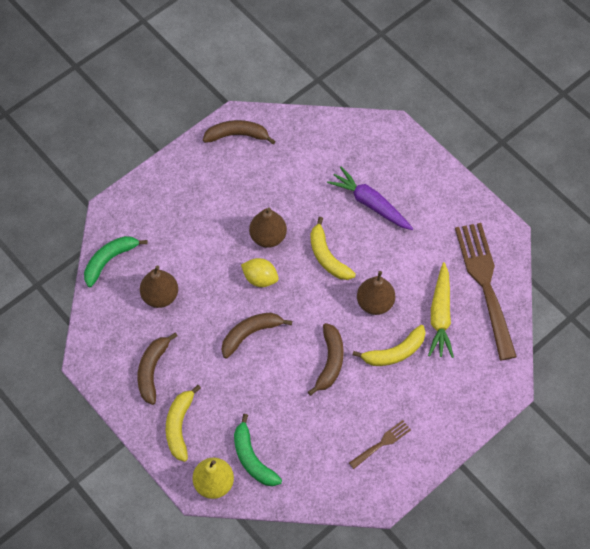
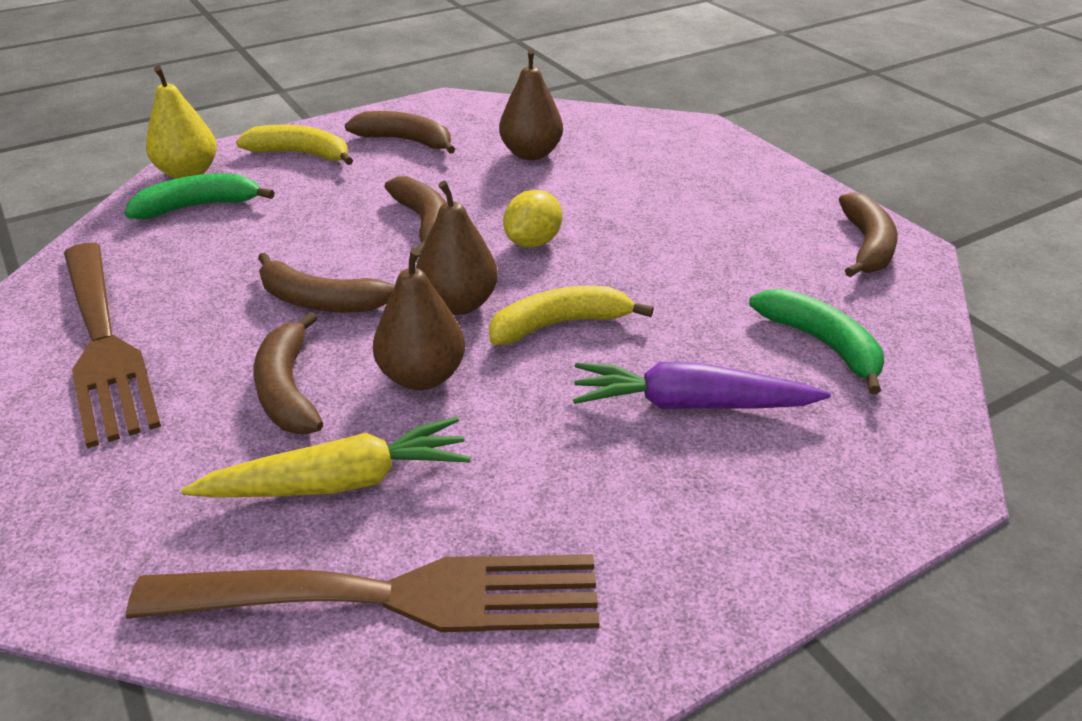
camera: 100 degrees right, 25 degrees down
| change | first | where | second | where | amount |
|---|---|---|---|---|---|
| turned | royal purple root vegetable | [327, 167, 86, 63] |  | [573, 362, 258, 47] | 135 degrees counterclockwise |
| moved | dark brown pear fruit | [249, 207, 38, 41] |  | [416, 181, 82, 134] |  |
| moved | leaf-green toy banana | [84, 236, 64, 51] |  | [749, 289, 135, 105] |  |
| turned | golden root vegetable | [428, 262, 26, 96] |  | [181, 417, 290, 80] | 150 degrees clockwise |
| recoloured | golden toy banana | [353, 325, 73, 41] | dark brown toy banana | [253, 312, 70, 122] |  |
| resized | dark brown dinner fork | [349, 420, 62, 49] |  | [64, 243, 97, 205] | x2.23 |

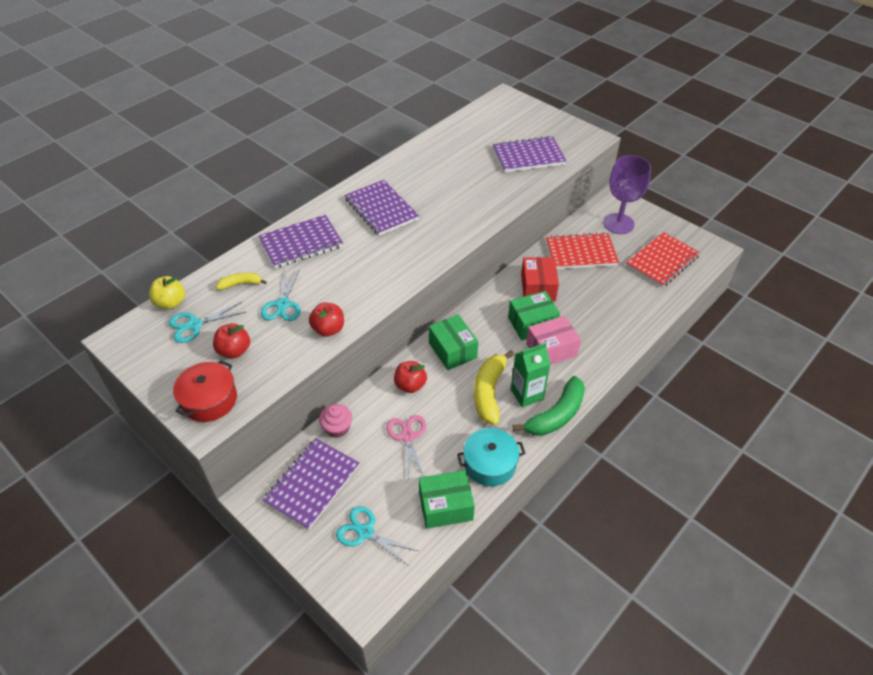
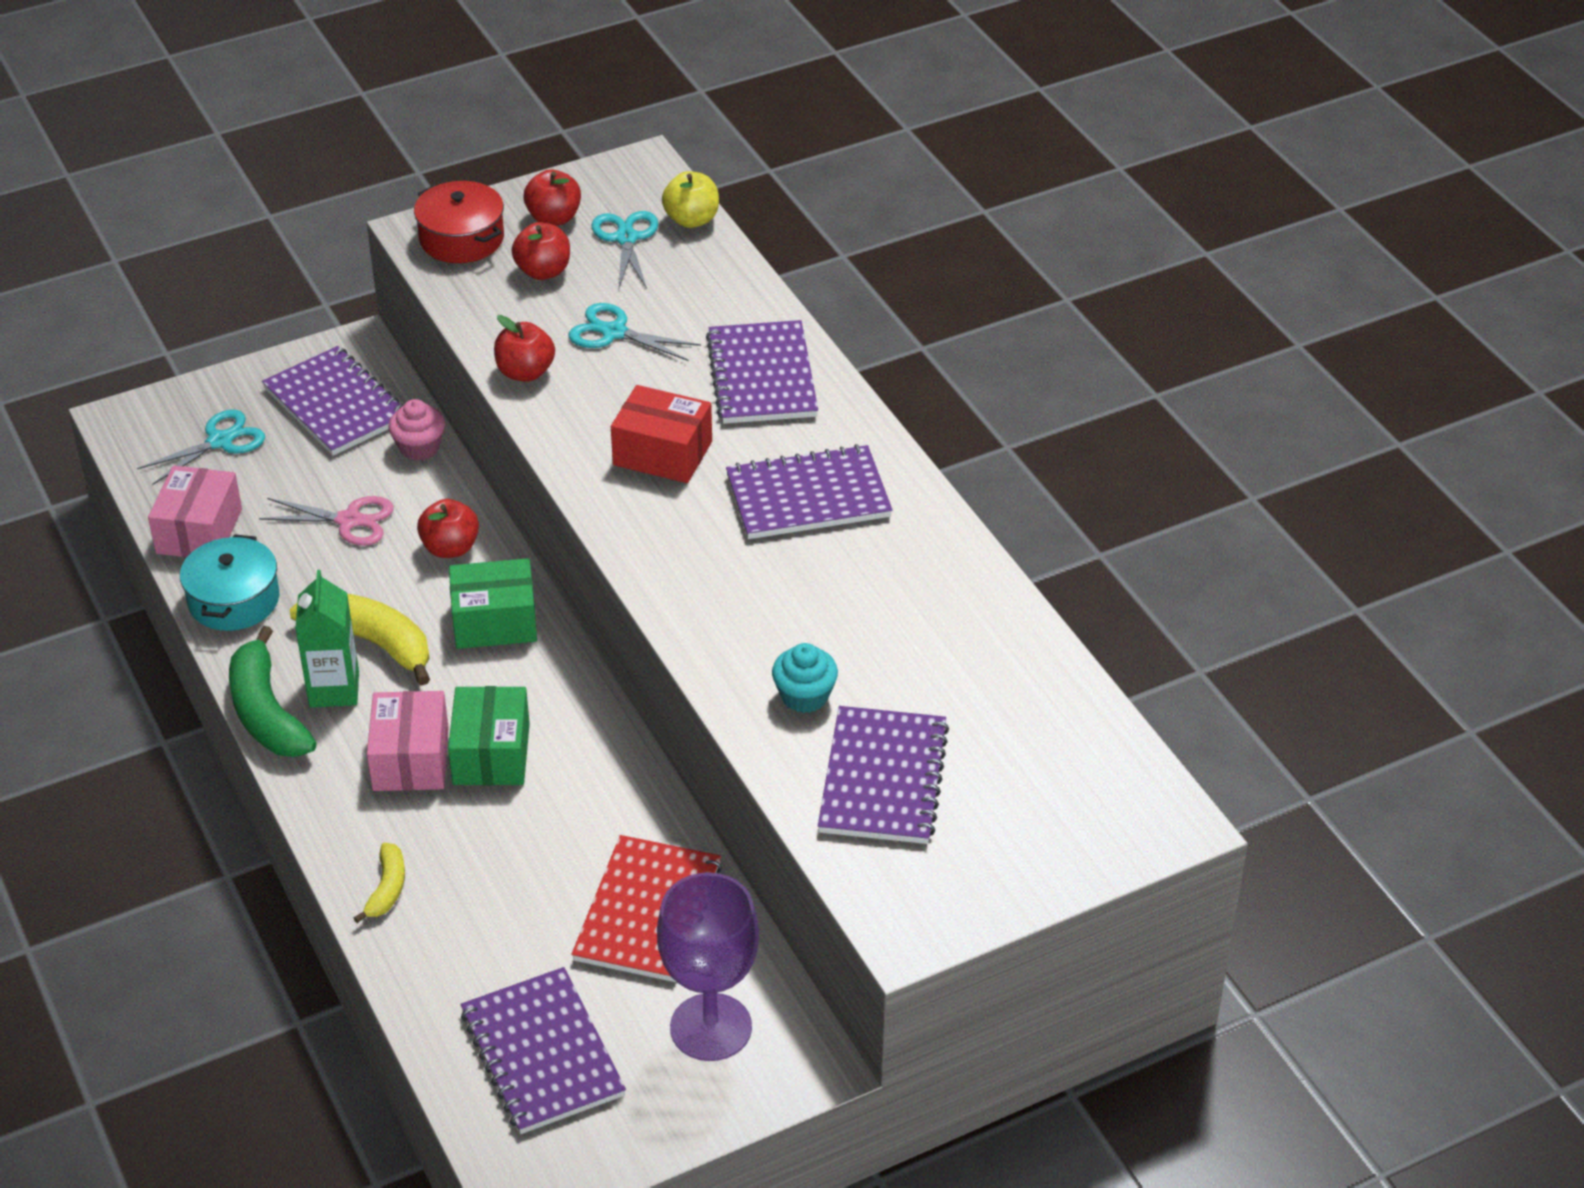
camera: 110 degrees right, 5 degrees down
| change | first | where | second | where | amount |
|---|---|---|---|---|---|
| recoloured | crimson notepad | [626, 232, 74, 55] | royal purple notepad | [461, 967, 165, 167] |  |
| moved | crimson package | [521, 257, 38, 44] |  | [611, 385, 101, 98] |  |
| moved | golden toy banana | [216, 273, 51, 17] |  | [354, 843, 51, 80] |  |
| recoloured | leaf-green package | [419, 470, 56, 59] | rose-pink package | [148, 466, 94, 92] |  |
| added |  |  | crimson toy apple | [523, 169, 58, 57] |  |
| added |  |  | turquoise muffin | [772, 643, 66, 70] |  |

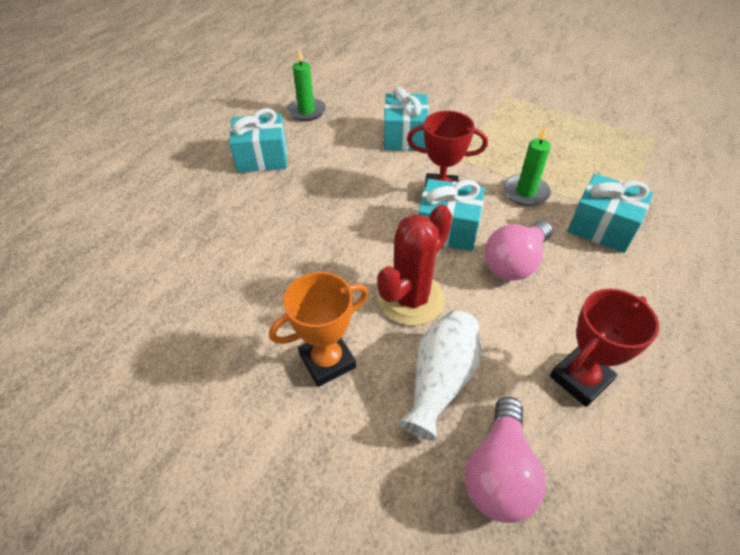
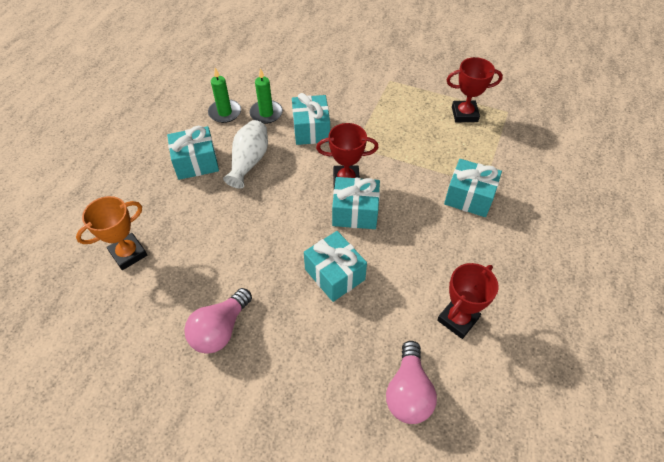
camera: 10 degrees left, 5 degrees up
| change | first | where | second | where | amount |
|---|---|---|---|---|---|
| moved | leaf-green candle | [503, 125, 48, 81] |  | [250, 68, 33, 56] |  |
| replaced | crimson cactus | [377, 205, 75, 120] | turquoise gift | [304, 231, 63, 71] |  |
| moved | rose-pink lightbulb | [485, 220, 67, 61] |  | [184, 288, 68, 66] |  |
| moved | bright orange award cup | [269, 272, 100, 115] |  | [76, 196, 71, 74] |  |
| moved | pure white vase | [399, 310, 82, 131] |  | [223, 120, 45, 69] |  |
| added |  |  | crimson award cup | [447, 57, 56, 65] |  |

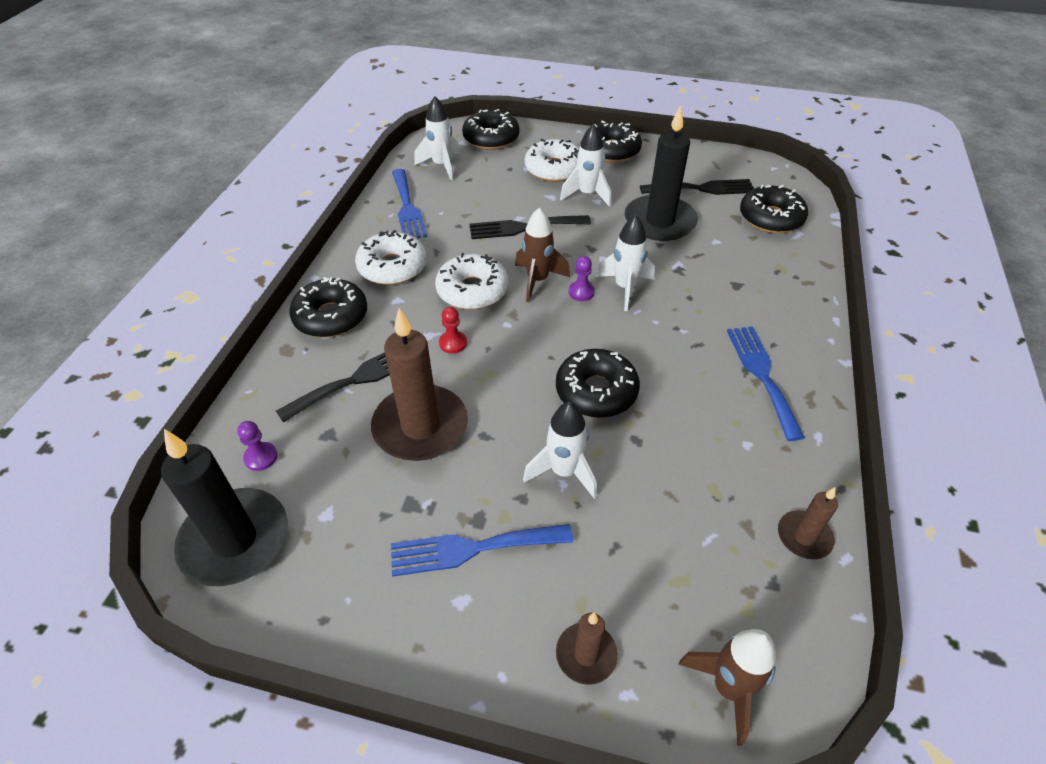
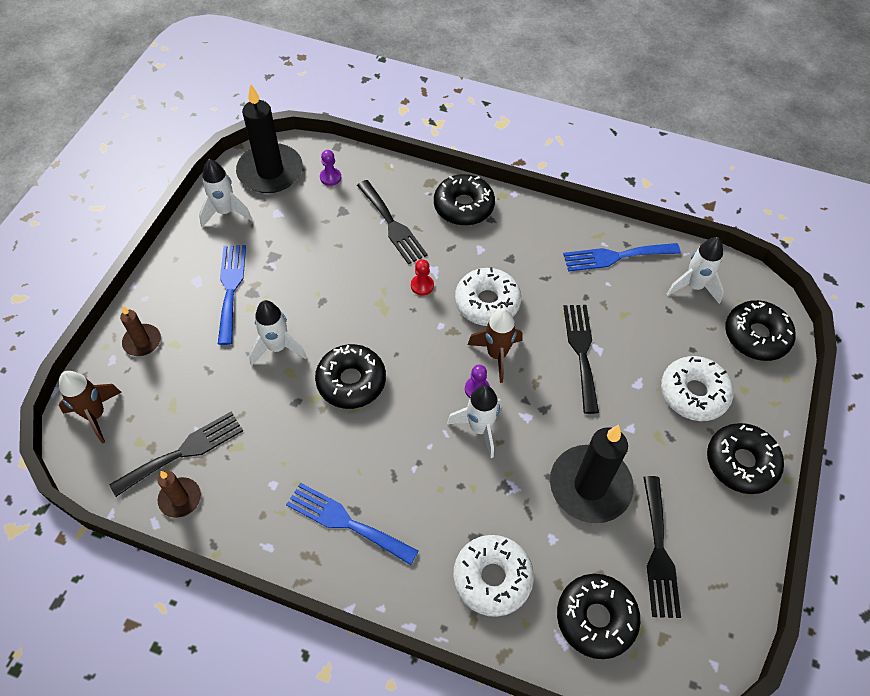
camera: 95 degrees right, 10 degrees up
| change | first | where | second | where | amount |
|---|---|---|---|---|---|
| moved | pure white toy rocket | [560, 124, 51, 83] |  | [199, 159, 53, 68] |  |
| moved | pure white glazed donut | [355, 230, 72, 55] |  | [453, 535, 81, 82] |  |
| removed | dark brown candle | [371, 308, 97, 153] |  |  |  |
| turned | blue dinner fork | [727, 326, 78, 115] |  | [286, 483, 133, 82] | 150 degrees counterclockwise |
| added |  |  | ebony dinner fork | [109, 412, 134, 85] |  |

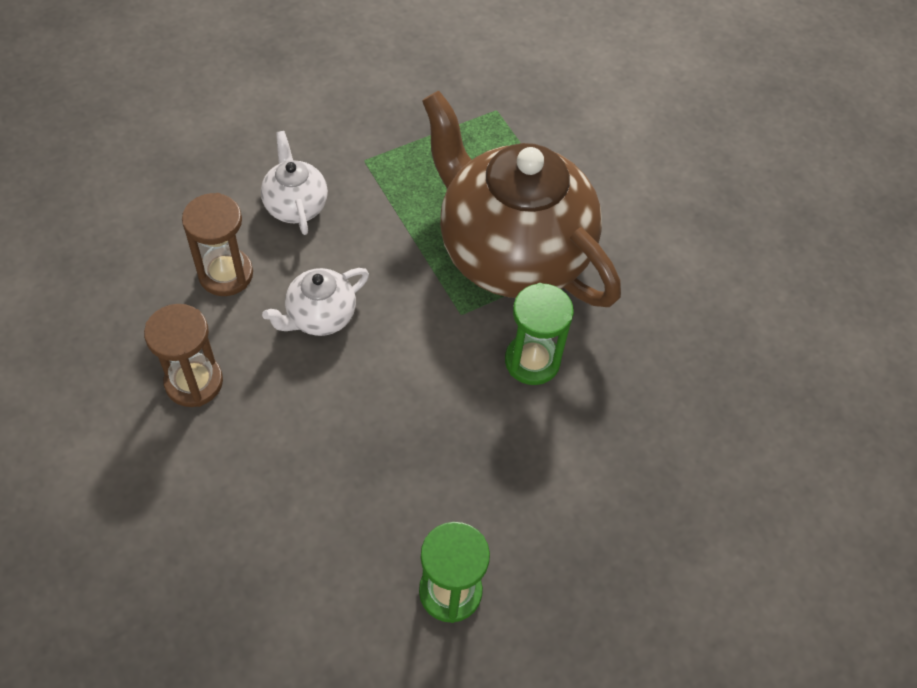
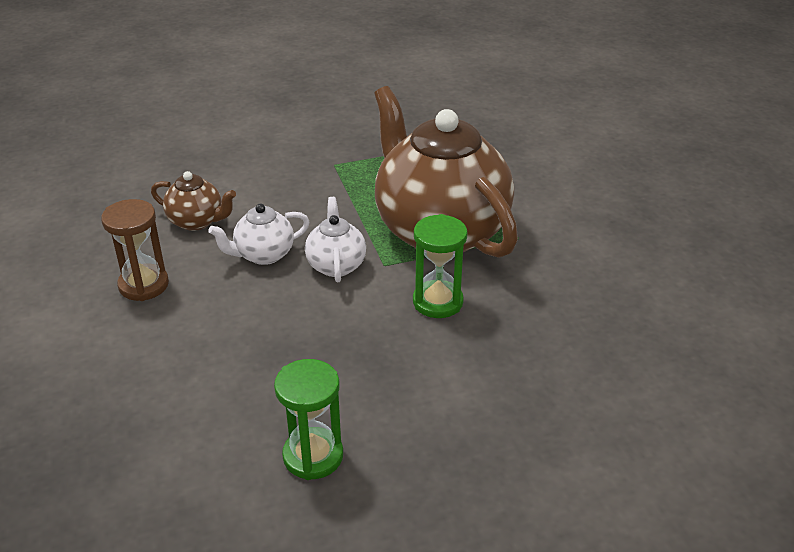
camera: 15 degrees right, 20 degrees down
| change | first | where | second | where | amount |
|---|---|---|---|---|---|
| moved | pure white teapot | [261, 131, 67, 104] |  | [305, 197, 61, 85] |  |
| replaced | dark brown sandglass | [182, 193, 71, 103] | dark brown teapot | [151, 171, 85, 60] |  |

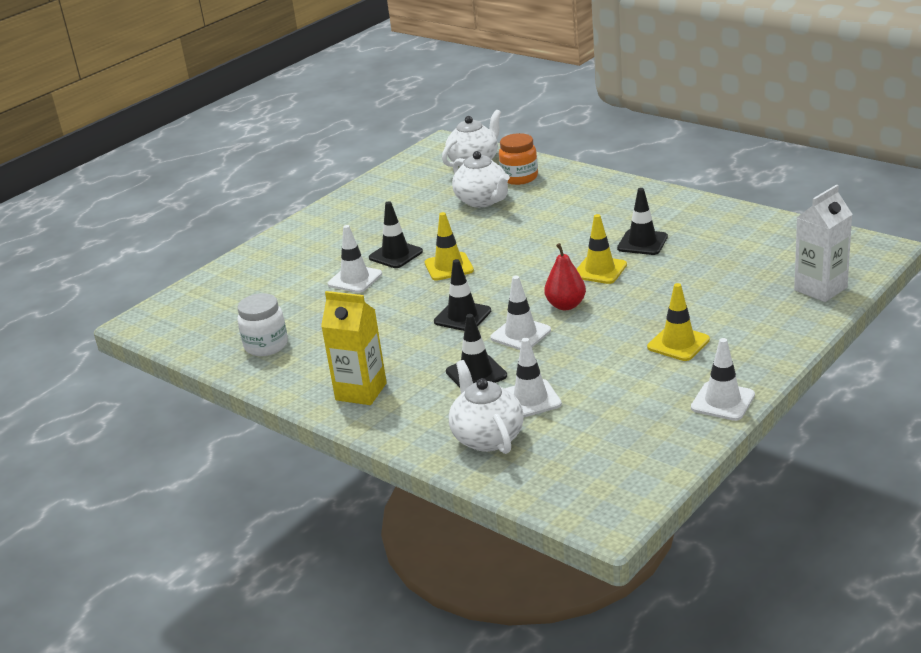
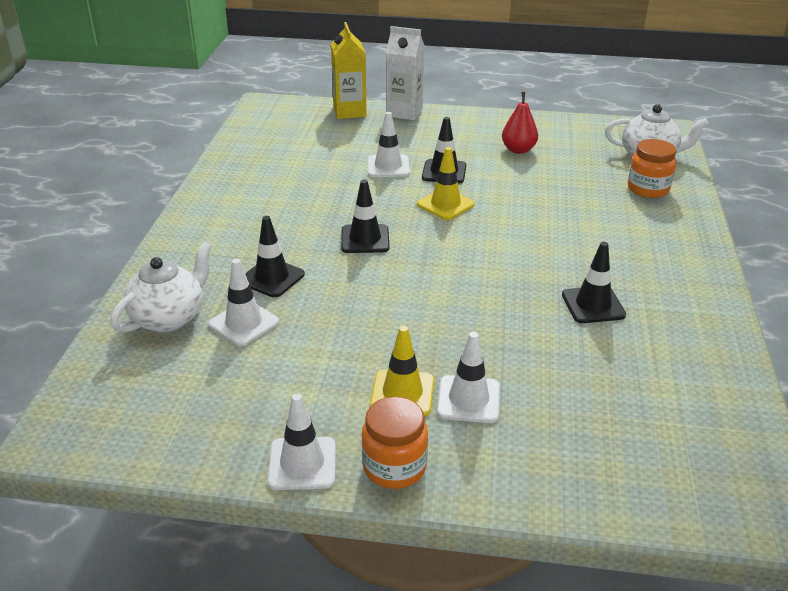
camera: 55 degrees right, 5 degrees up
| change | first | where | second | where | amount |
|---|---|---|---|---|---|
| removed | pure white teapot | [452, 151, 58, 57] |  |  |  |
| moved | pure white milk carton | [794, 185, 58, 117] |  | [386, 26, 39, 94] |  |
| removed | golden safety cone | [577, 214, 50, 70] |  |  |  |
| moved | crimson pear fruit | [544, 243, 42, 67] |  | [502, 92, 36, 62] |  |
| moved | pure white safety cone | [490, 276, 61, 74] |  | [437, 332, 63, 91] |  |
| moved | golden milk carton | [321, 291, 66, 114] |  | [331, 22, 36, 97] |  |
| removed | pure white jam jar | [237, 293, 51, 63] |  |  |  |
| added |  |  | bright orange jam jar | [362, 397, 66, 92] |  |

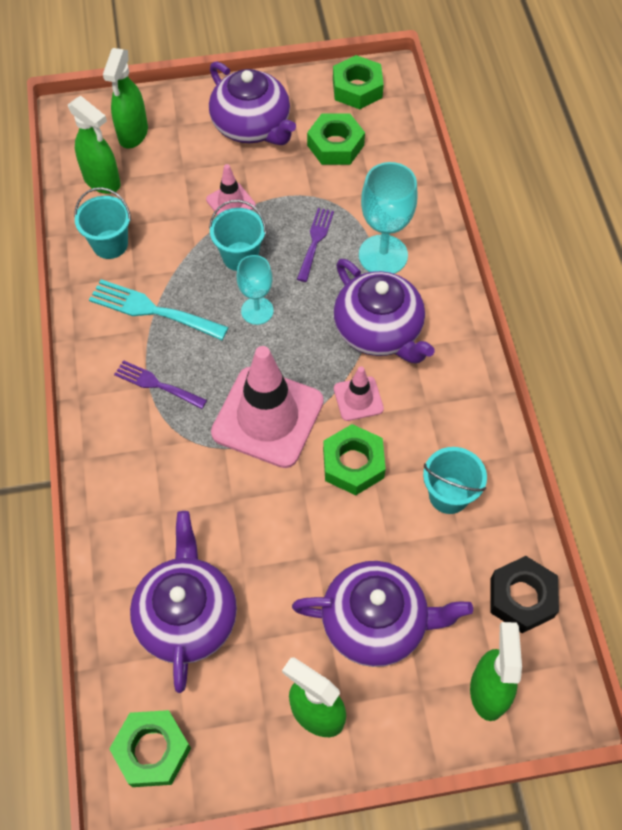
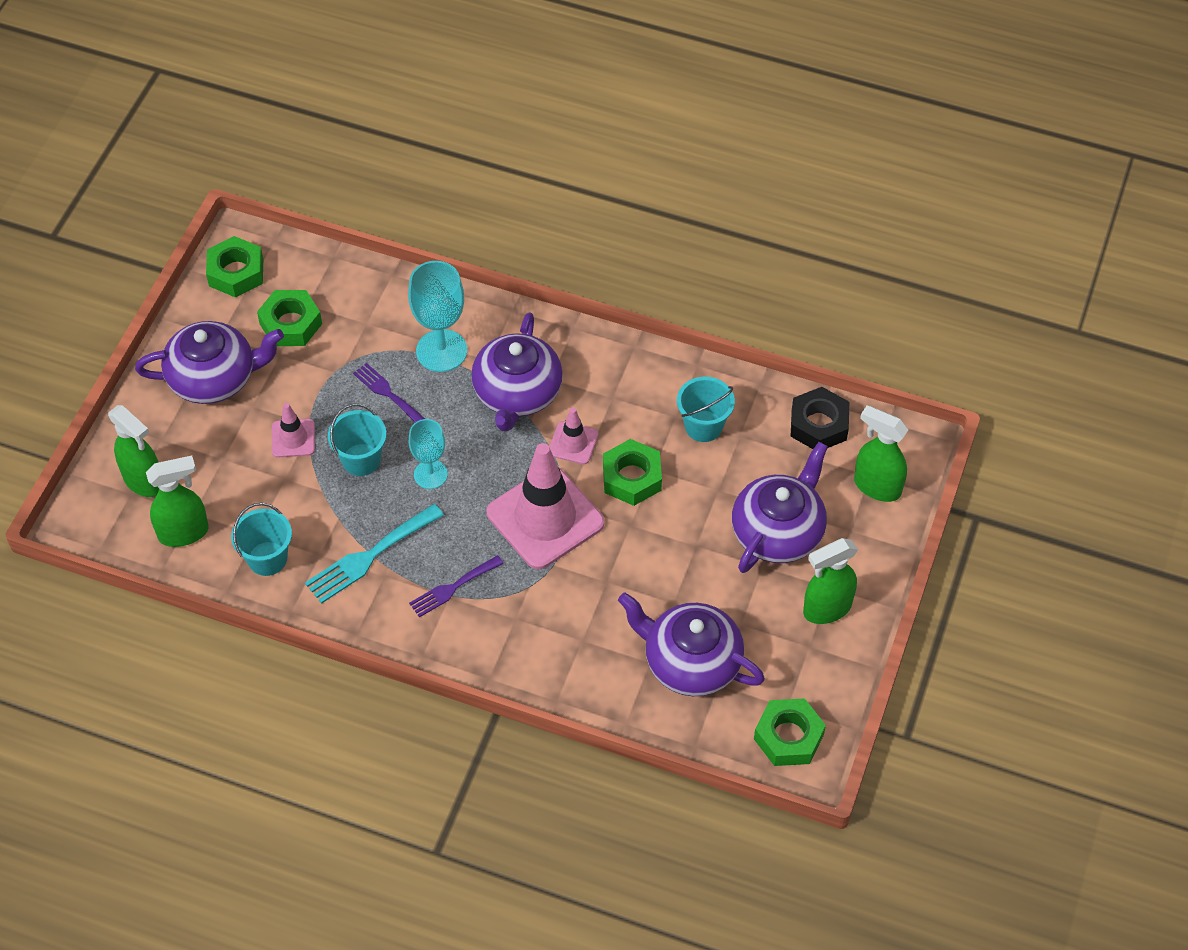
camera: 60 degrees left, 5 degrees down
| change | first | where | second | where | amount |
|---|---|---|---|---|---|
| turned | royal purple teapot | [334, 259, 101, 105] |  | [471, 313, 92, 119] | 105 degrees clockwise |

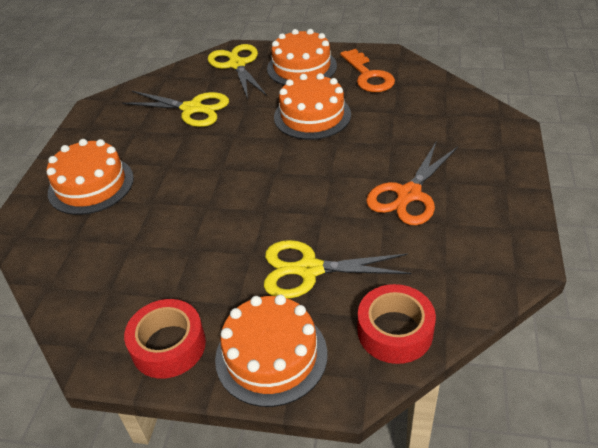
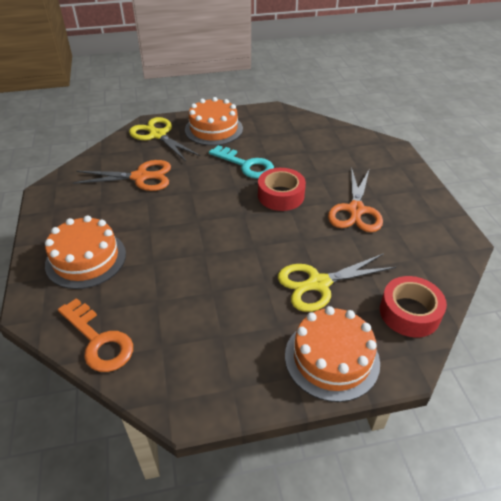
camera: 25 degrees left, 0 degrees up
| change | first | where | second | where | amount |
|---|---|---|---|---|---|
| moved | bright orange latchkey | [340, 49, 55, 43] |  | [58, 298, 75, 74] |  |
| replaced | bright orange cake | [274, 73, 77, 67] | turquoise latchkey | [209, 145, 65, 34] |  |
| recoloured | golden shears | [122, 91, 107, 36] | bright orange shears | [73, 160, 98, 31] |  |
| moved | crimson roll of tape | [124, 299, 82, 80] |  | [258, 168, 48, 43] |  |

